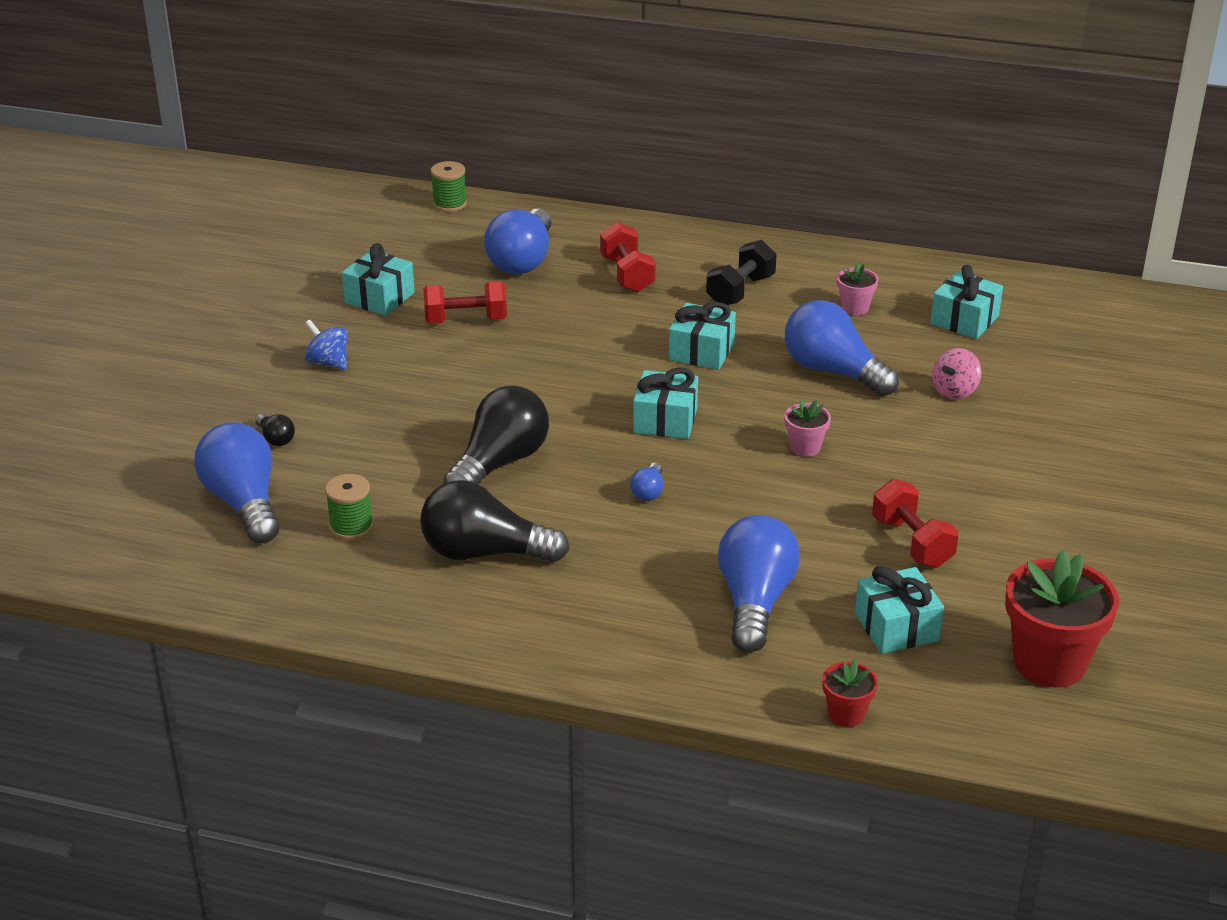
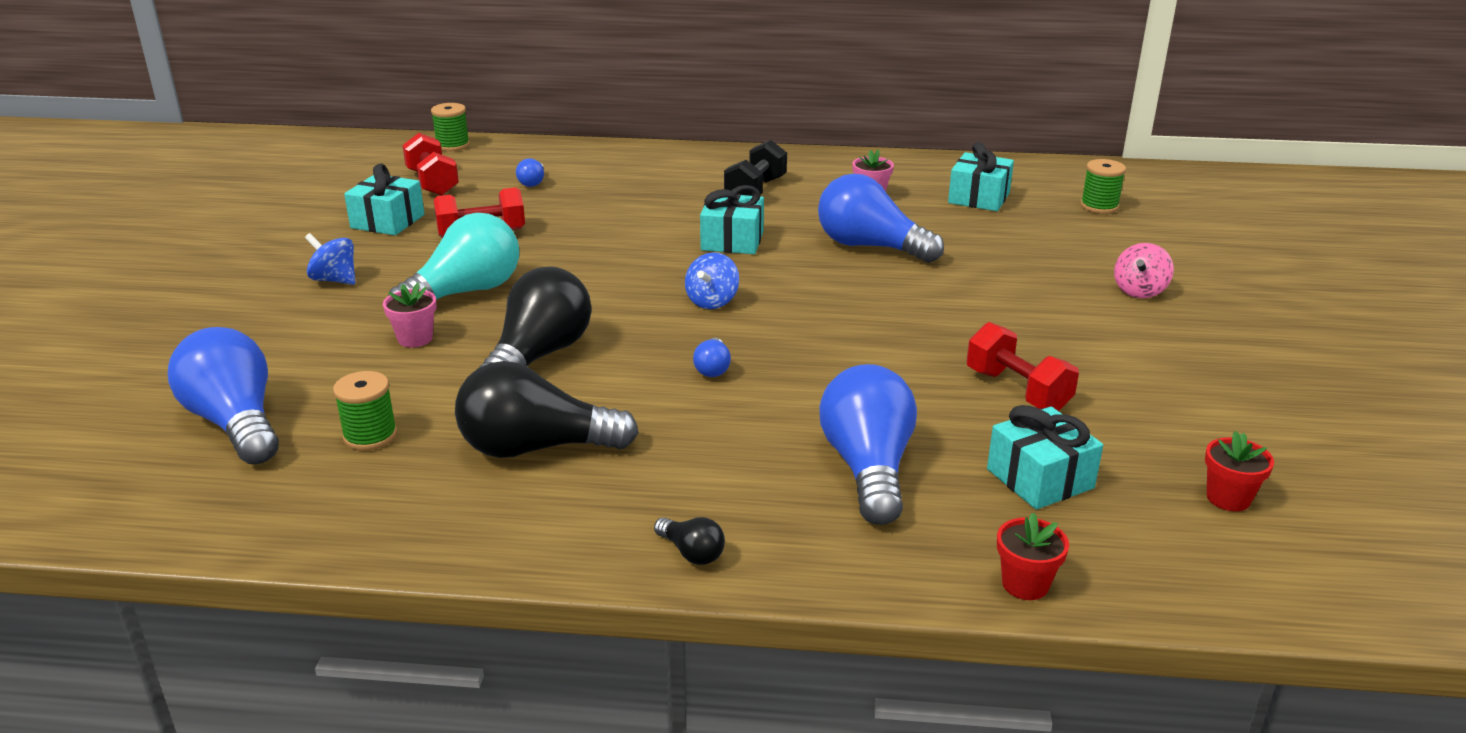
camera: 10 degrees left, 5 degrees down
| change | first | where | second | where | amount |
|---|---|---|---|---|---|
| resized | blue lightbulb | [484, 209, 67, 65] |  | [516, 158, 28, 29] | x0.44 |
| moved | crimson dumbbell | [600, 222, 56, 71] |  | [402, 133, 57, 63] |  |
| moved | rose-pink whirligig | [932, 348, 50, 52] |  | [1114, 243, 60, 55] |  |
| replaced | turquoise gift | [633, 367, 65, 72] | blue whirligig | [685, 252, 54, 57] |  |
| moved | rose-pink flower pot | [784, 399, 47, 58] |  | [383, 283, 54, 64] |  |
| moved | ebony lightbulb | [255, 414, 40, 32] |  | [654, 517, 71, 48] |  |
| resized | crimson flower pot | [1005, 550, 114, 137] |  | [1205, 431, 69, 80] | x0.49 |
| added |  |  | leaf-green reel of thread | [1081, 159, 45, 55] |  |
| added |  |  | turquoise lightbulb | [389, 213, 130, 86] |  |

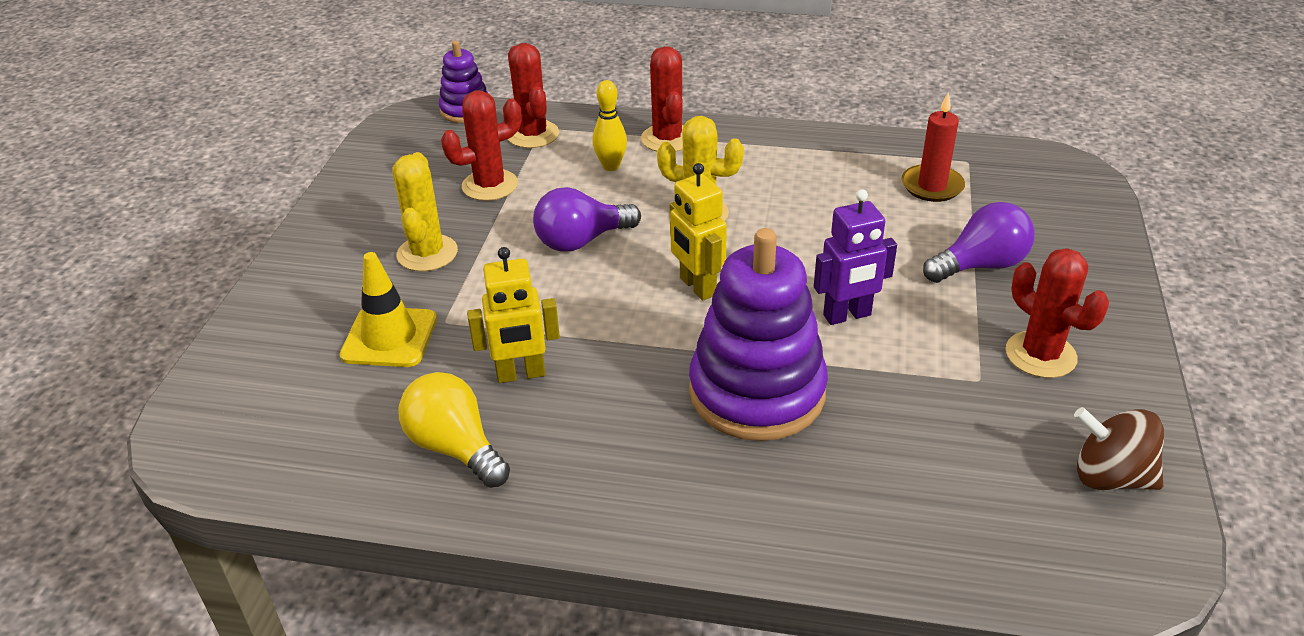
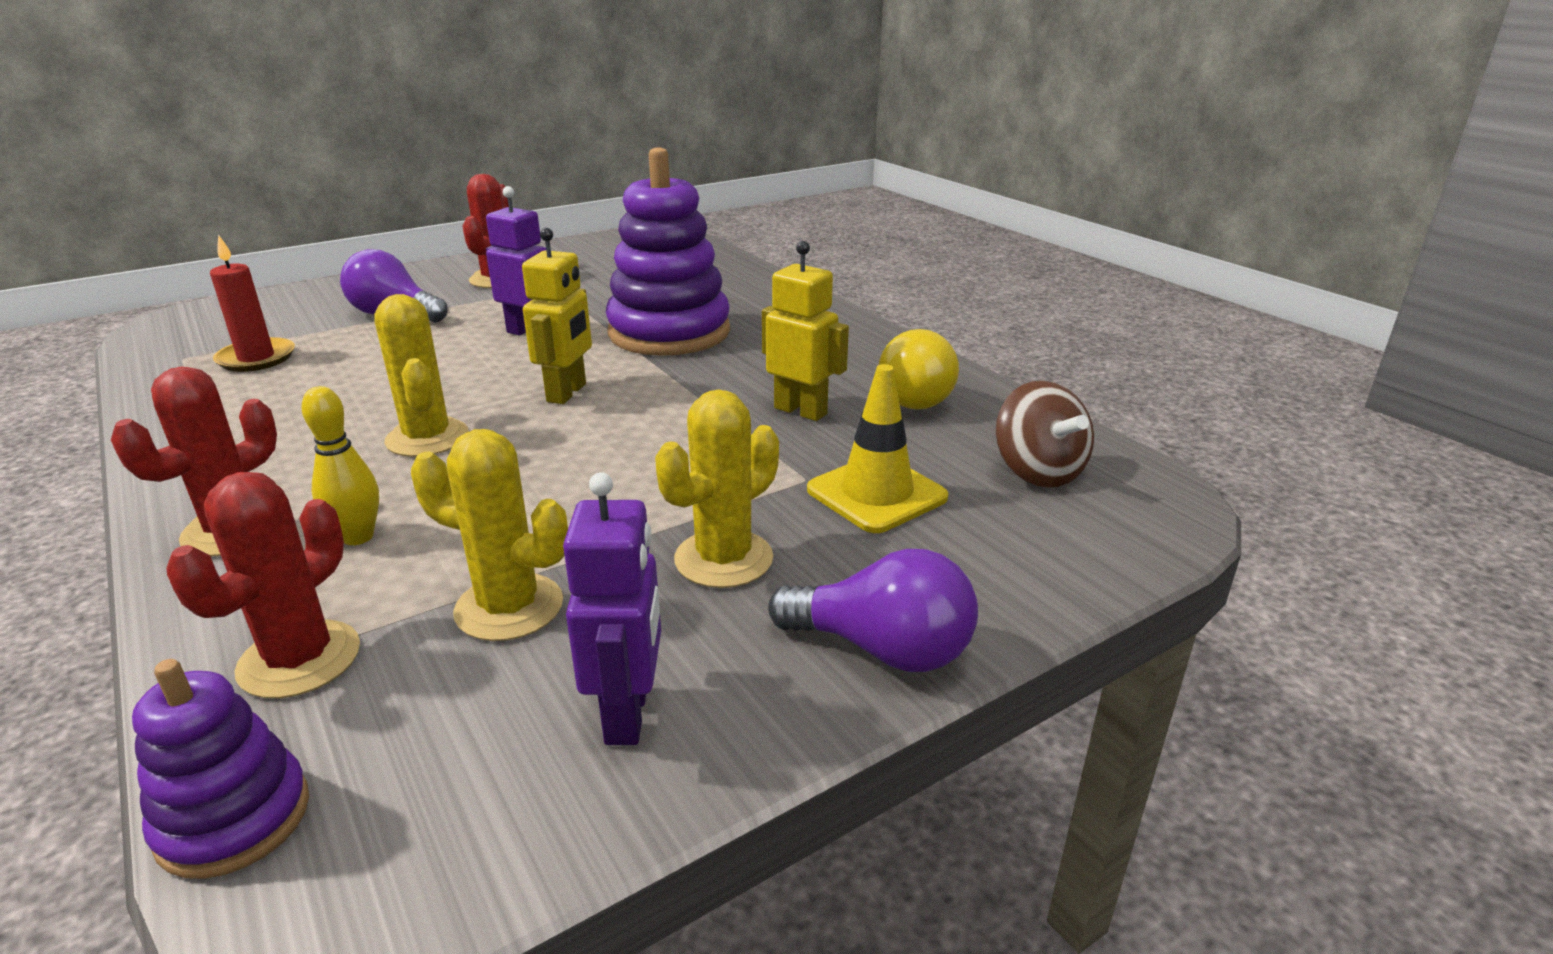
camera: 135 degrees left, 10 degrees down
| change | first | where | second | where | amount |
|---|---|---|---|---|---|
| recoloured | crimson cactus | [441, 90, 80, 111] | golden cactus | [411, 429, 157, 212] |  |
| moved | royal purple lightbulb | [533, 187, 108, 65] |  | [768, 549, 210, 123] |  |
| moved | dark brown whirligig | [1074, 407, 90, 83] |  | [996, 381, 98, 107] |  |
| added |  |  | royal purple toy robot | [563, 472, 98, 273] |  |

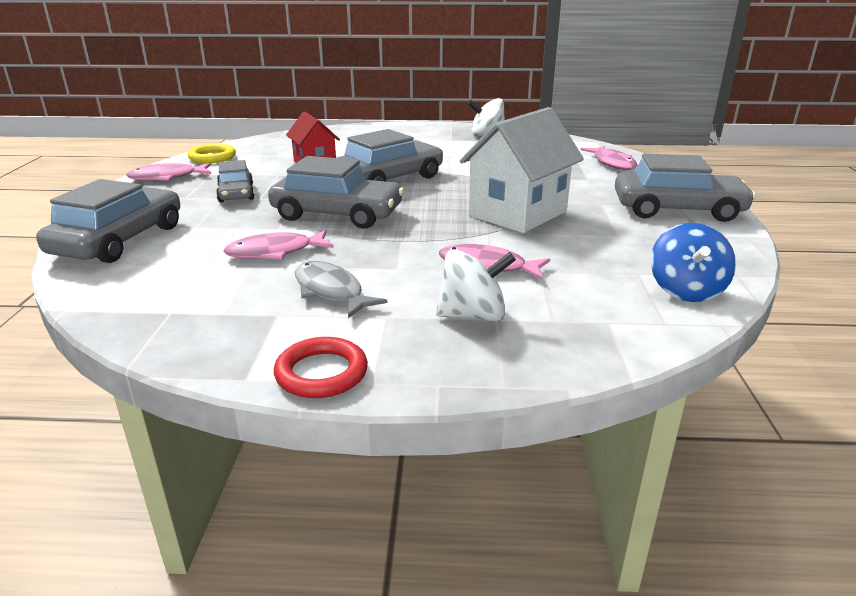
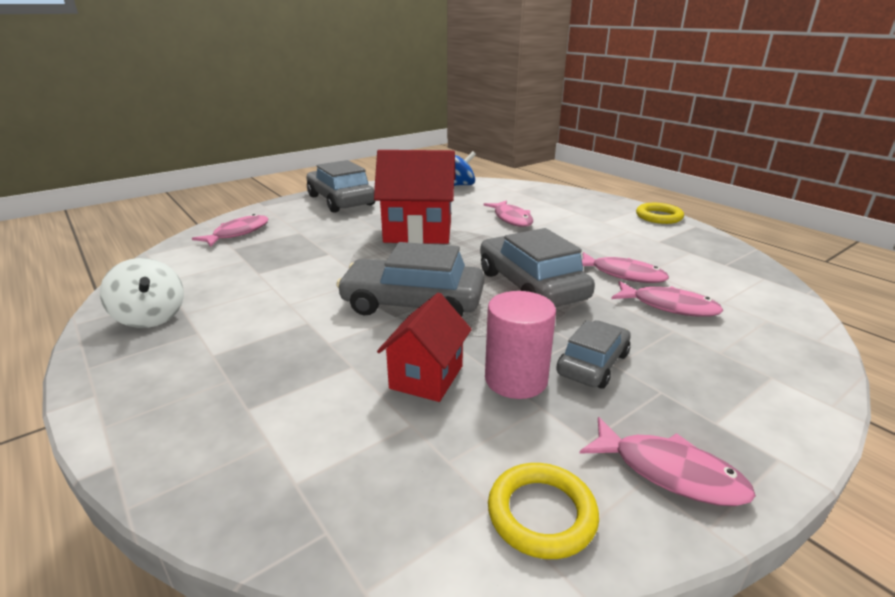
camera: 130 degrees left, 0 degrees up
| change | first | where | second | where | amount |
|---|---|---|---|---|---|
| recoloured | pure white toy house | [459, 107, 125, 126] | crimson toy house | [374, 150, 82, 94] |  |
| removed | grey car | [36, 179, 144, 84] |  |  |  |
| removed | pure white whirligig | [436, 250, 80, 71] |  |  |  |
| removed | grey toy fish | [295, 261, 93, 57] |  |  |  |
| recoloured | crimson torus | [274, 337, 94, 61] | golden torus | [636, 203, 48, 21] |  |
| added |  |  | rose-pink toy fish | [611, 281, 113, 36] |  |
| added |  |  | rose-pink solid cylinder | [485, 291, 71, 108] |  |

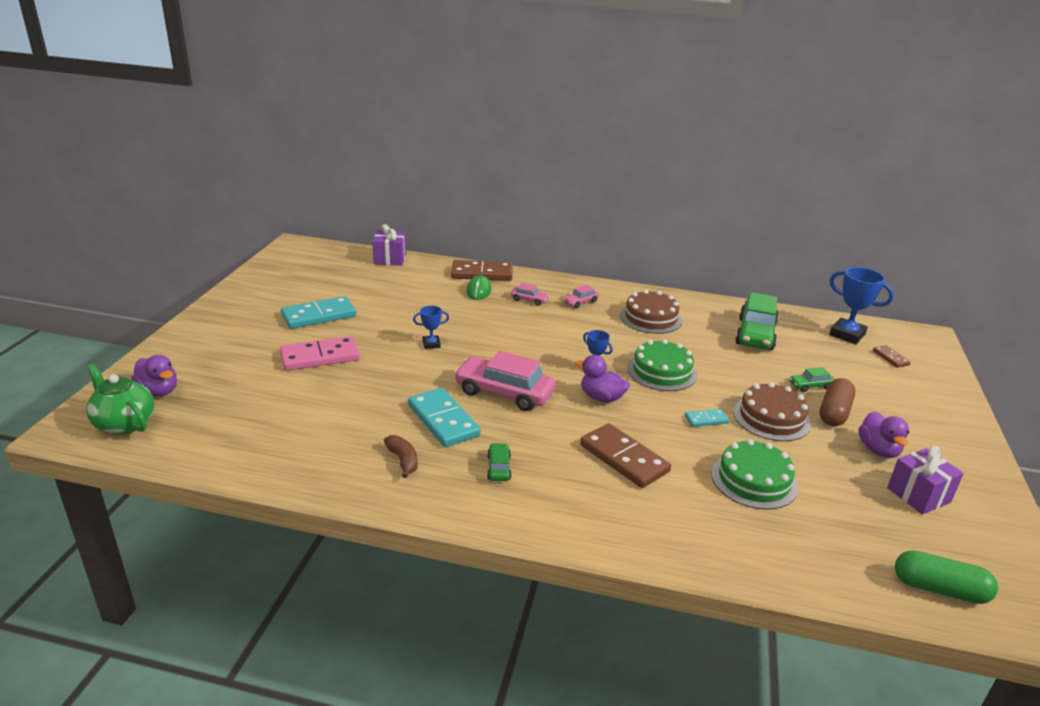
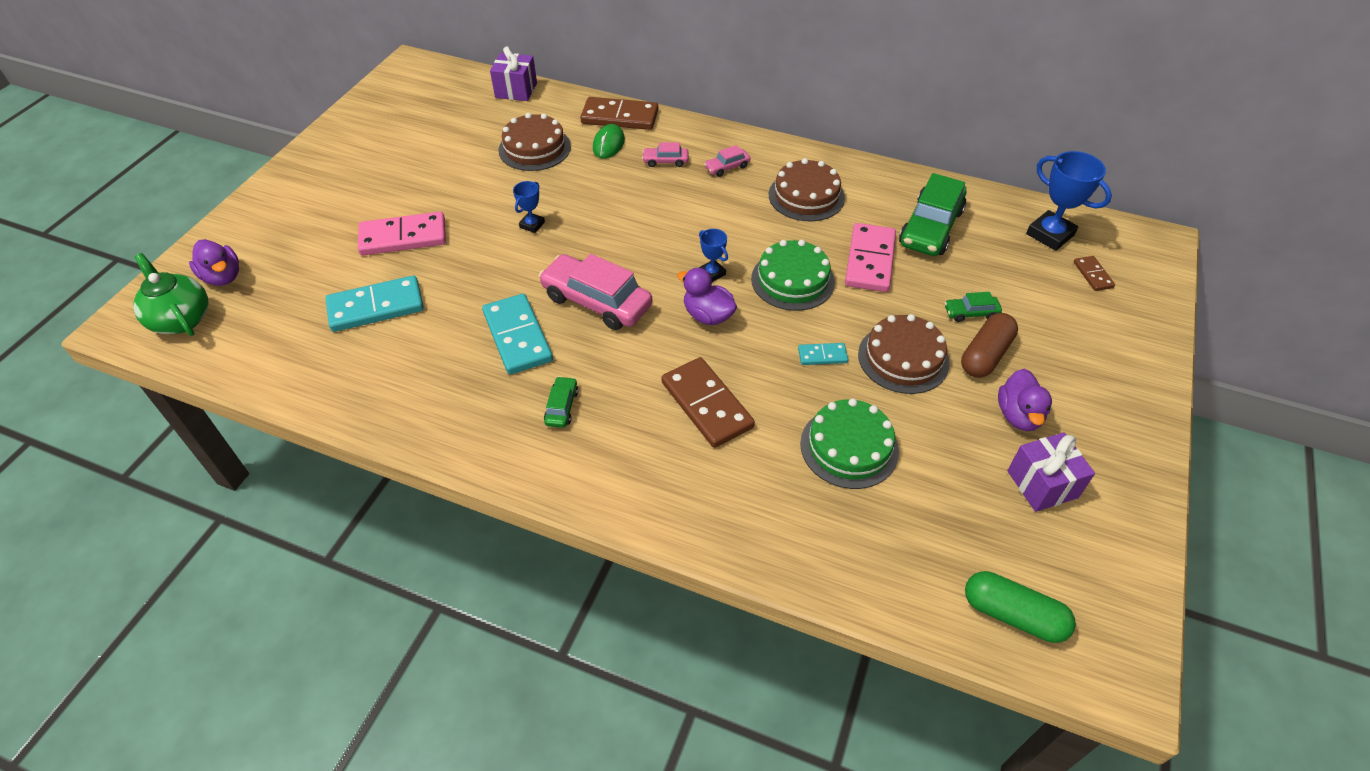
camera: 10 degrees right, 20 degrees up
| change | first | where | second | where | amount |
|---|---|---|---|---|---|
| turned | rose-pink car | [511, 283, 39, 23] |  | [642, 143, 46, 24] | 150 degrees clockwise |
| moved | turquoise domino | [281, 296, 75, 33] |  | [326, 275, 98, 57] |  |
| turned | blue award cup | [413, 306, 36, 43] |  | [513, 181, 32, 52] | 60 degrees counterclockwise |
| removed | dark brown toy banana | [384, 435, 34, 43] |  |  |  |
| added |  |  | dark brown cake | [499, 113, 72, 58] |  |
| added |  |  | rose-pink domino | [845, 223, 51, 69] |  |

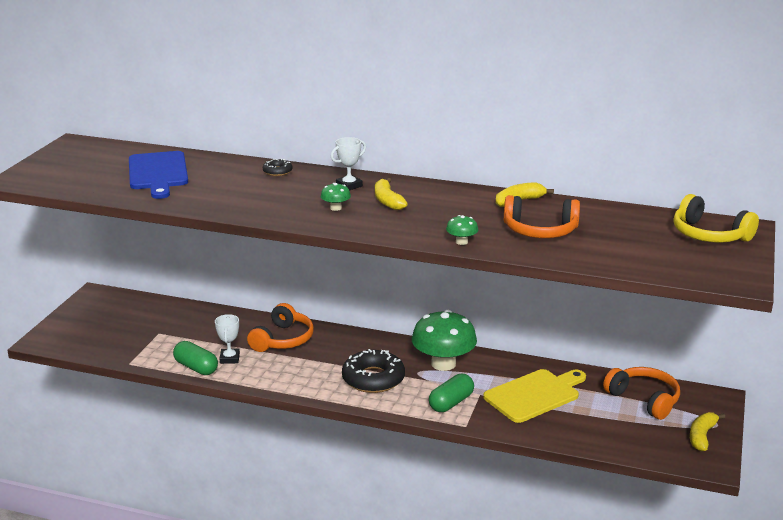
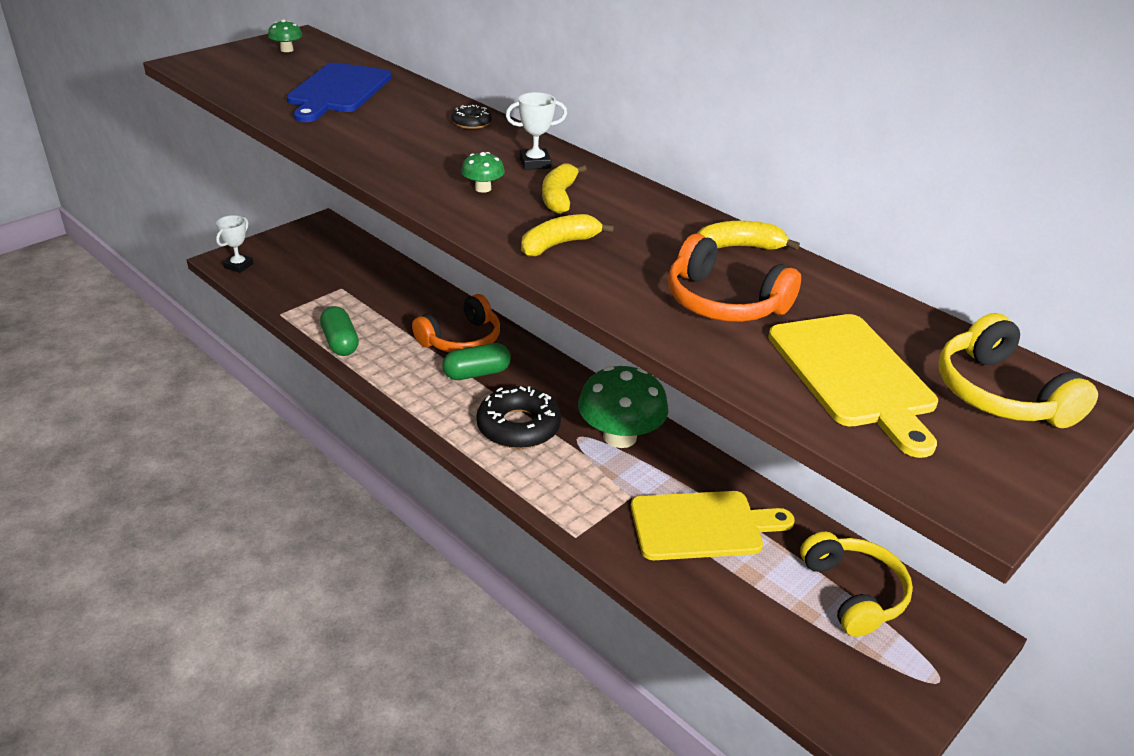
camera: 25 degrees right, 10 degrees up
| change | first | where | second | where | amount |
|---|---|---|---|---|---|
| moved | leaf-green toadstool | [446, 215, 32, 30] |  | [268, 19, 34, 33] |  |
| moved | pure white award cup | [215, 314, 25, 50] |  | [216, 215, 38, 58] |  |
| recoloured | bright orange over-ear headphones | [603, 367, 77, 53] | golden over-ear headphones | [800, 532, 113, 105] |  |
| moved | leaf-green capsule | [429, 374, 45, 38] |  | [442, 343, 69, 37] |  |
| moved | golden toy banana | [690, 412, 35, 39] |  | [521, 214, 93, 42] |  |
| added |  |  | golden chopping board | [768, 314, 170, 144] |  |

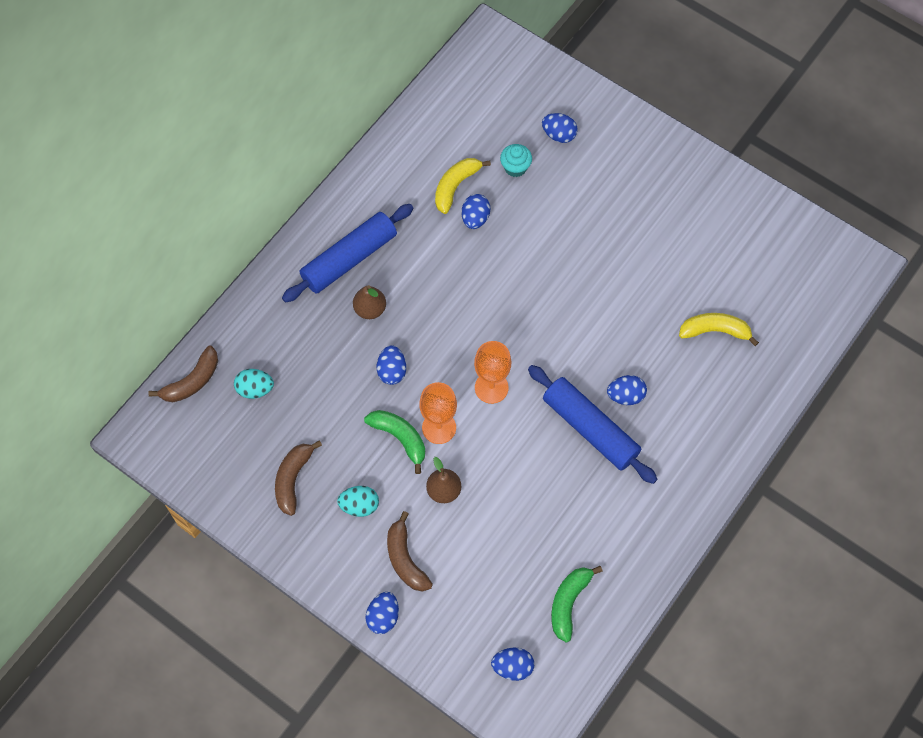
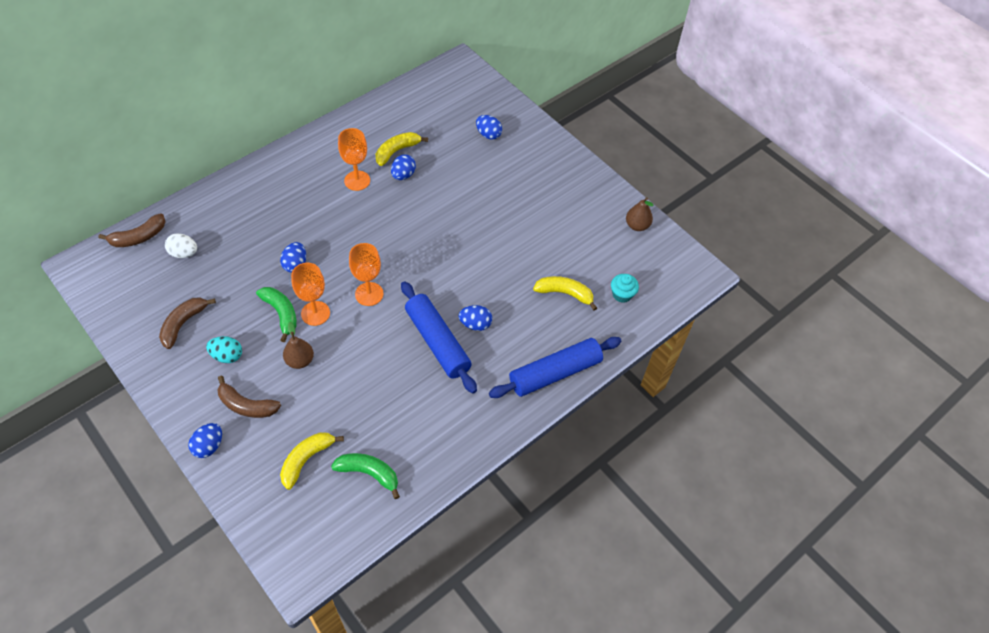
camera: 10 degrees right, 10 degrees down
| change | first | where | second | where | amount |
|---|---|---|---|---|---|
| moved | turquoise muffin | [500, 144, 32, 33] |  | [611, 274, 28, 29] |  |
| moved | blue dough roller | [282, 204, 131, 99] |  | [489, 337, 132, 61] |  |
| moved | dark brown pear fruit | [353, 285, 33, 34] |  | [626, 197, 27, 34] |  |
| recoloured | turquoise toy egg | [234, 369, 40, 30] | pure white toy egg | [165, 233, 32, 25] |  |
| turned | dark brown toy banana | [387, 511, 46, 81] |  | [217, 376, 64, 42] | 60 degrees counterclockwise |
| turned | leaf-green toy banana | [551, 566, 52, 77] |  | [331, 453, 69, 46] | 75 degrees clockwise |
| removed | blue toy egg | [491, 647, 43, 34] |  |  |  |
| added |  |  | bright orange goblet | [338, 128, 32, 63] |  |
| added |  |  | golden toy banana | [280, 432, 64, 58] |  |

